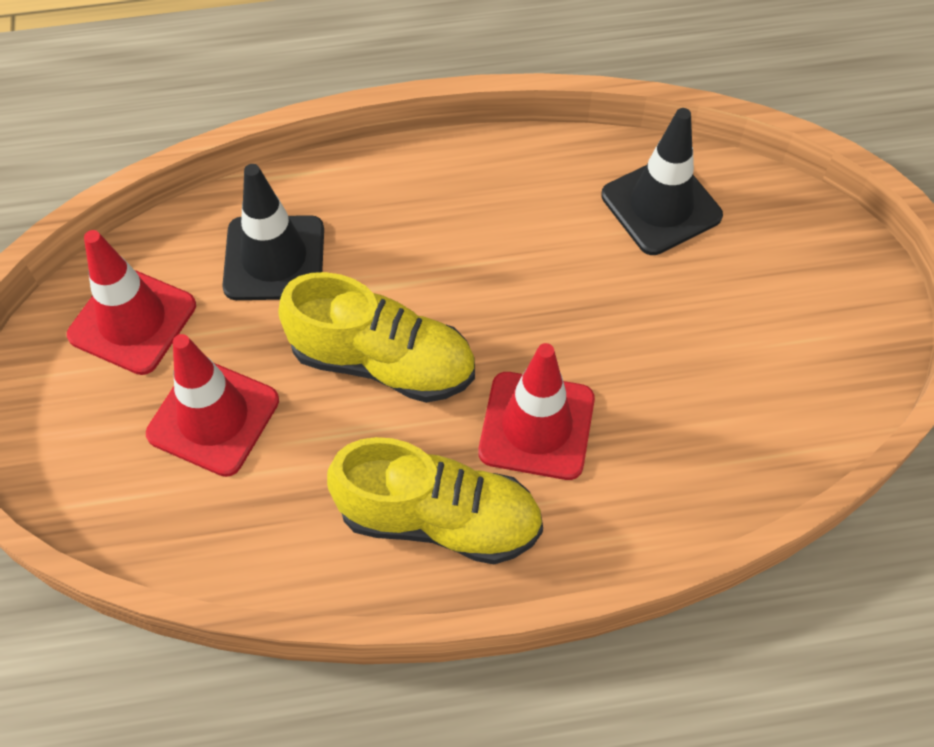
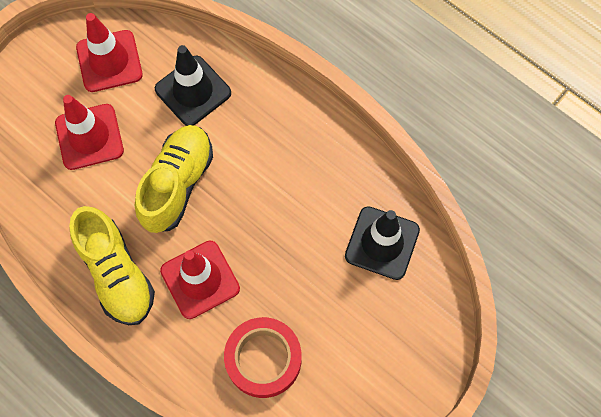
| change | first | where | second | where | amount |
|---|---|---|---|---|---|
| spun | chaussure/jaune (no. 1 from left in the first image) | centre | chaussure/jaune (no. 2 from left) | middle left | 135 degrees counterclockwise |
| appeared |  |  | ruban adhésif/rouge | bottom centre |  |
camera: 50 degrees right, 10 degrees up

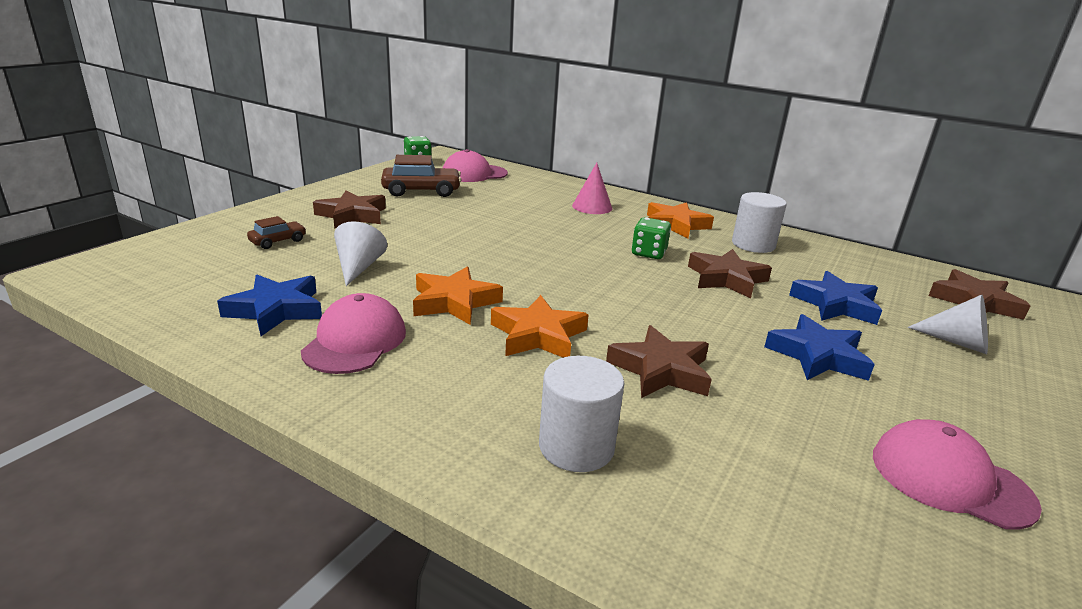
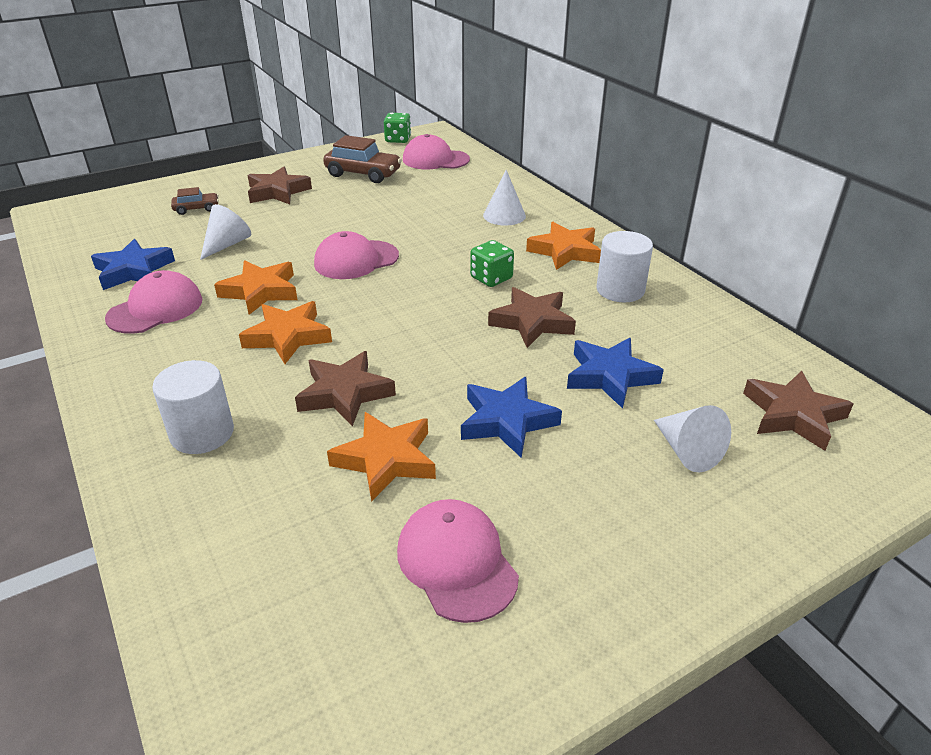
| change | first | where | second | where | amount |
|---|---|---|---|---|---|
| colour | cône/rose | top centre | cône/blanc (no. 2 from left) | top centre |  |
| appeared |  |  | casquette/rose (no. 2 from left) | centre |  |
| appeared |  |  | étoile/orange (no. 3 from left) | centre |  |
camera: 30 degrees right, 10 degrees up

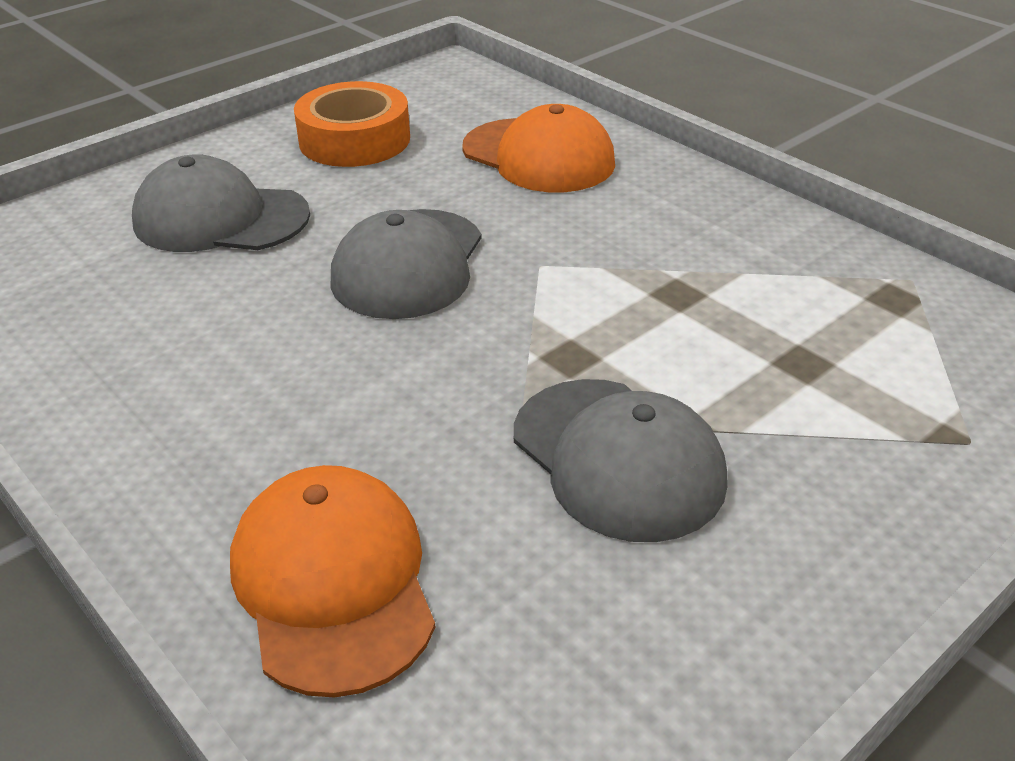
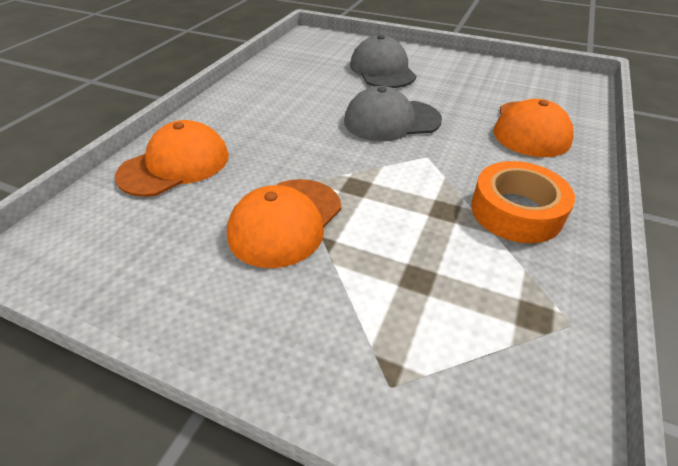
| change | first | where | second | where | amount |
|---|---|---|---|---|---|
| relocated | ruban adhésif/orange | top centre |  | middle right |  |
| colour | casquette/gris (no. 3 from left) | centre | casquette/orange (no. 2 from left) | centre |  |
camera: 65 degrees right, 5 degrees up

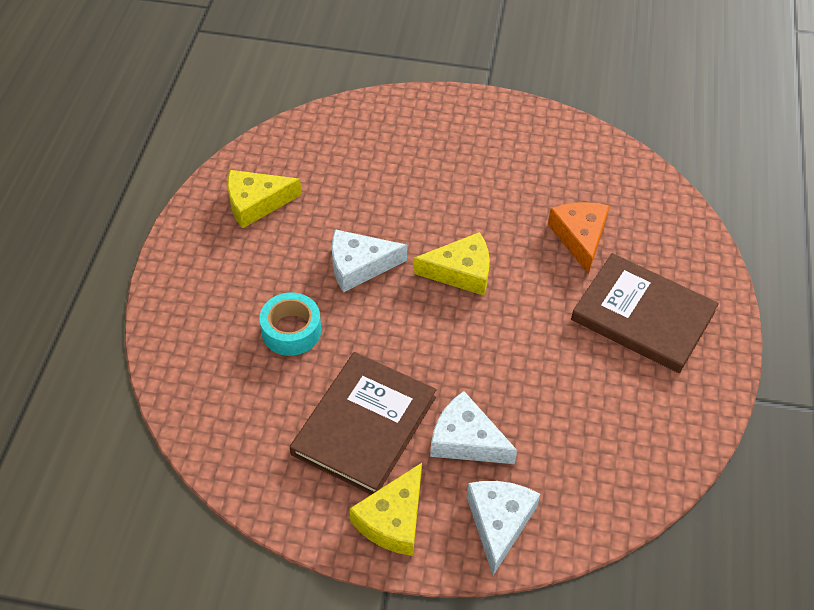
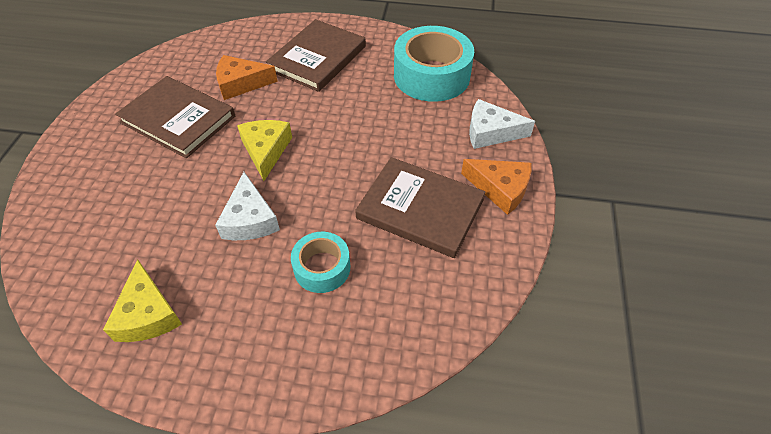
| change | first | where | second | where | amount |
|---|---|---|---|---|---|
| missing | fromage/blanc (no. 2 from left) | bottom centre |  |  |  |
| colour | fromage/jaune (no. 2 from left) | bottom centre | fromage/orange (no. 2 from left) | centre |  |
| appeared |  |  | ruban adhésif/turquoise (no. 2 from left) | top centre |  |
| appeared |  |  | livre/marron (no. 1 from left) | top left |  |
camera: 90 degrees left, 0 degrees up

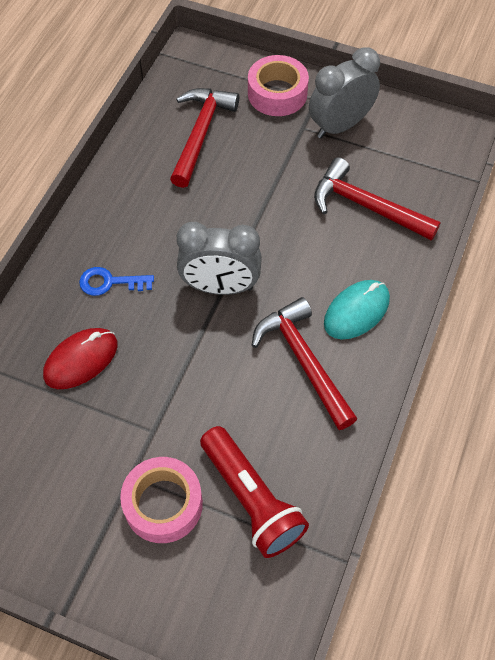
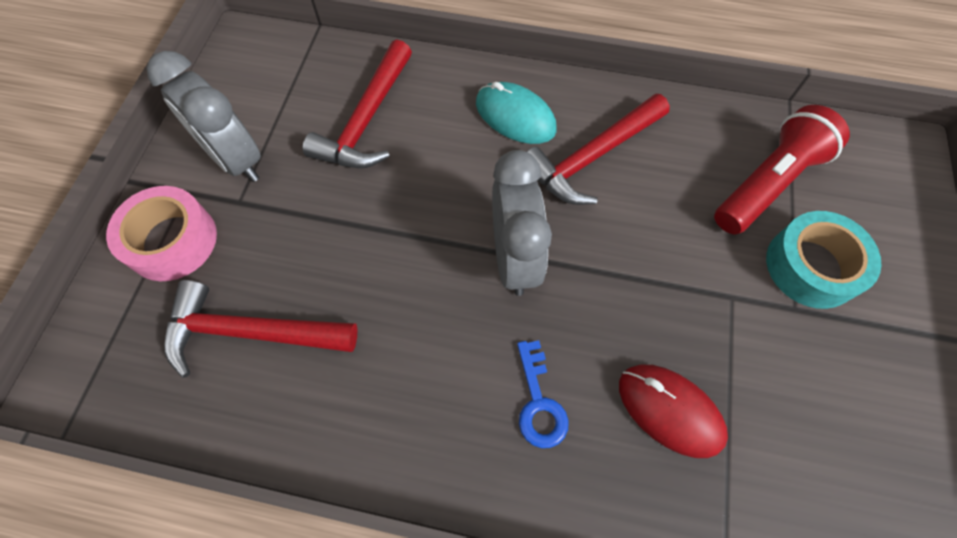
| change | first | where | second | where | amount |
|---|---|---|---|---|---|
| colour | ruban adhésif/rose (no. 1 from left) | bottom left | ruban adhésif/turquoise | middle right |  |
camera: 100 degrees left, 5 degrees up

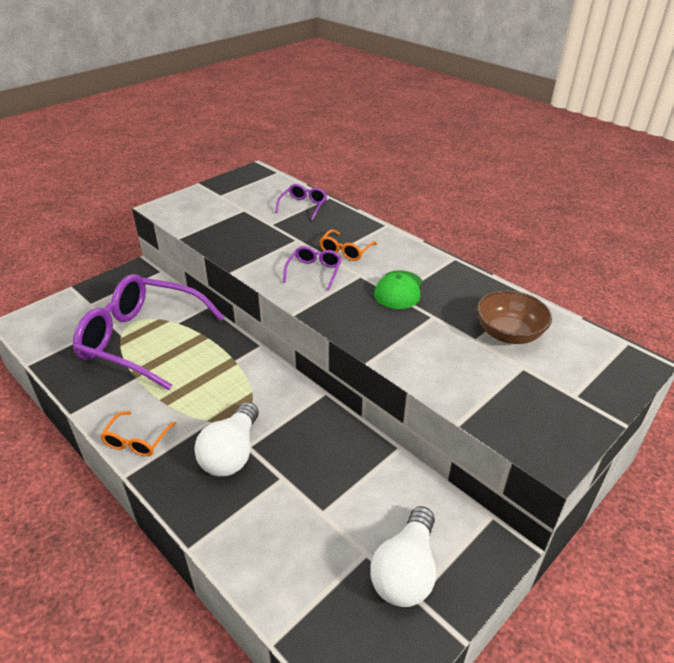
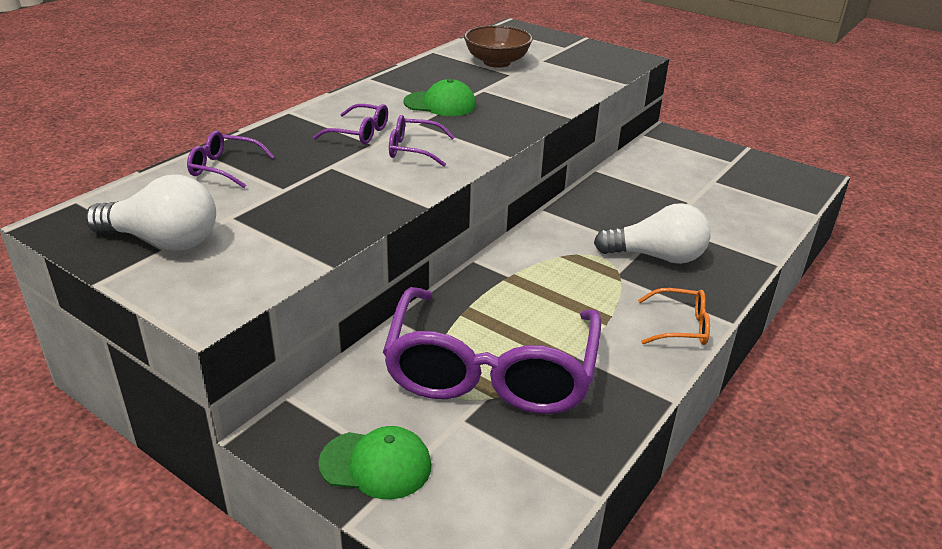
| change | first | where | second | where | amount |
|---|---|---|---|---|---|
| colour | lunettes/orange (no. 2 from left) | centre | lunettes/violet (no. 2 from left) | top centre |  |
| relocated | ampoule/blanc (no. 2 from left in the first image) | bottom centre | ampoule/blanc (no. 1 from left) | middle left |  |
| appeared |  |  | casquette/vert (no. 1 from left) | bottom centre |  |
camera: 100 degrees left, 5 degrees down

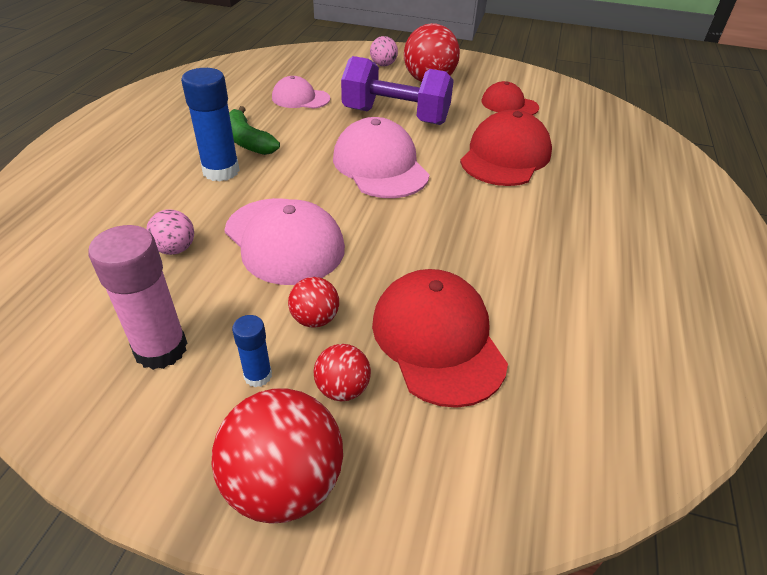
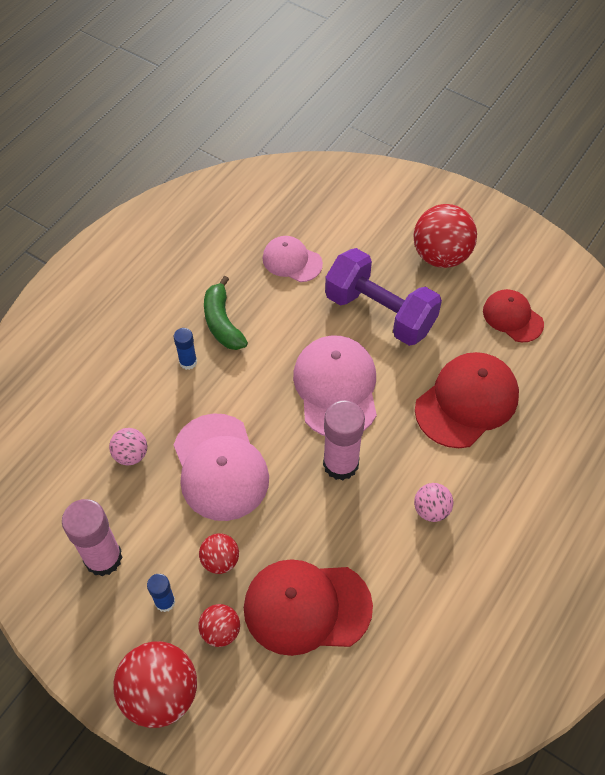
| change | first | where | second | where | amount |
|---|---|---|---|---|---|
| relocated | balle/rose (no. 2 from left) | top centre |  | middle right |  |
| size | bâton de colle/bleu (no. 1 from left in the first image) | top left | bâton de colle/bleu (no. 2 from left) | middle left | x0.53 |
| spun | casquette/rouge (no. 1 from left) | centre |  | bottom centre | 90 degrees counterclockwise |
| appeared |  |  | bâton de colle/rose (no. 2 from left) | centre |  |
camera: 20 degrees right, 15 degrees up

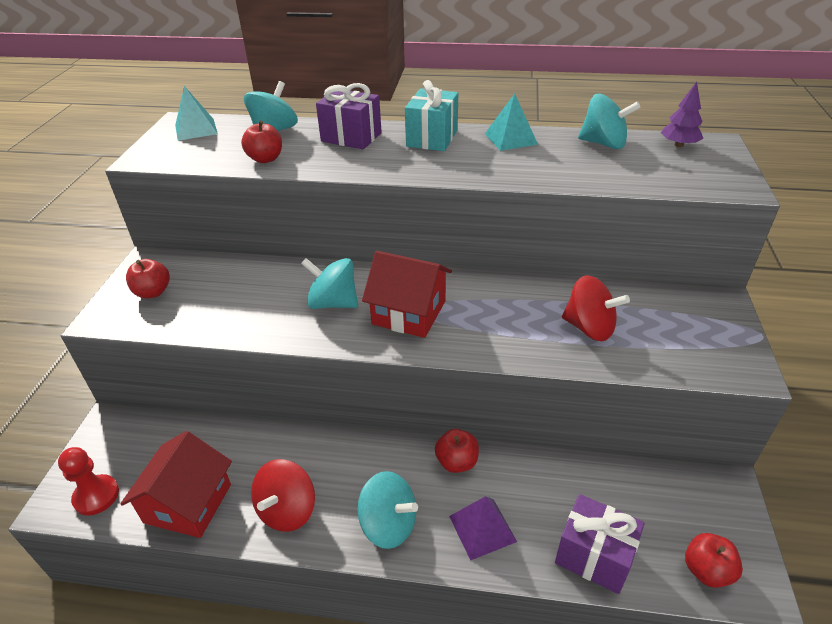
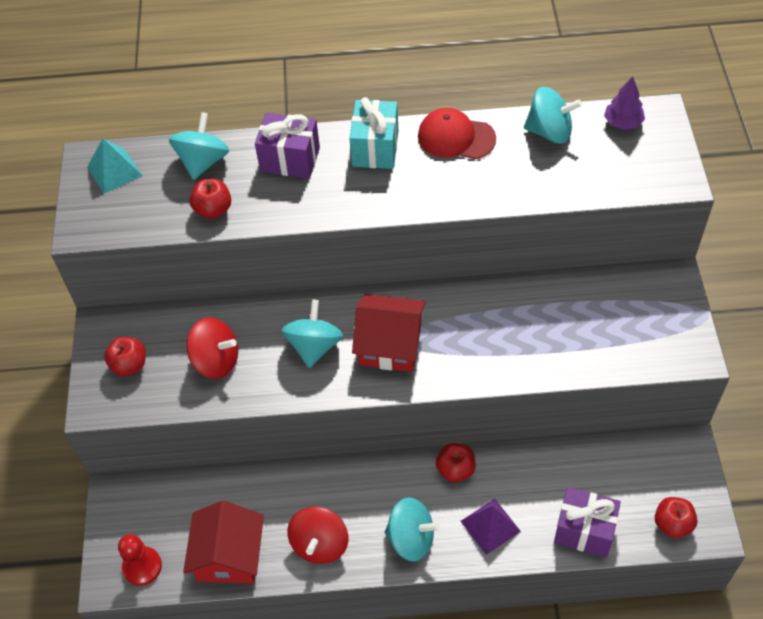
| change | first | where | second | where | amount |
|---|---|---|---|---|---|
| exchanged | pyramide/turquoise (no. 2 from left) | top centre | casquette/rouge | top centre |  |
| spun | toupie/turquoise (no. 2 from left) | centre |  | centre | 90 degrees clockwise |
| relocated | toupie/rouge (no. 2 from left in the first image) | middle right | toupie/rouge (no. 1 from left) | middle left |  |
camera: 10 degrees left, 15 degrees up

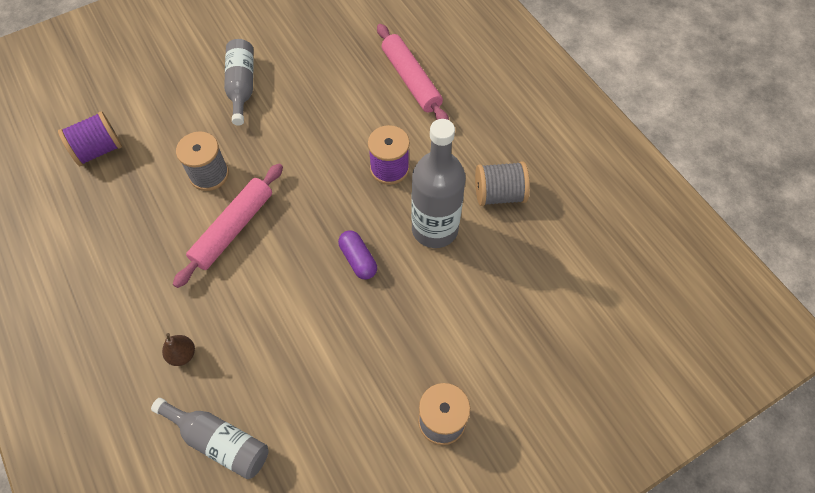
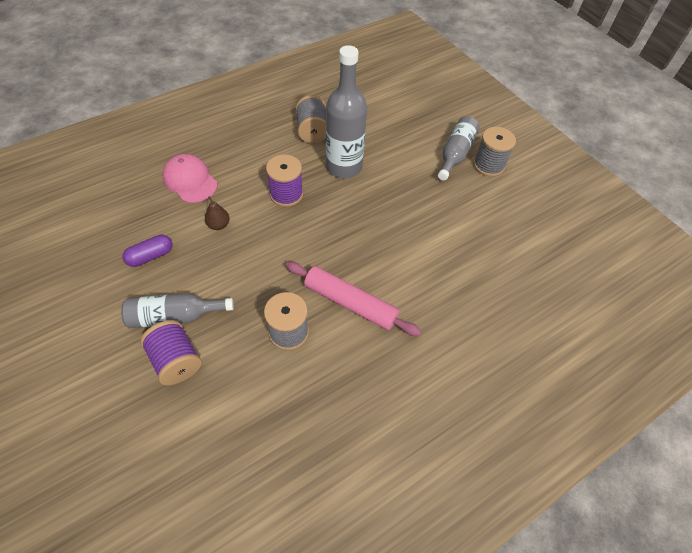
| change | first | where | second | where | amount |
|---|---|---|---|---|---|
| exchanged | rouleau à pâtisserie/rose (no. 2 from left) | top centre | casquette/rose | top left |  |
| relocated | bobine/violet (no. 1 from left) | top left |  | middle left |  |
| relocated | gélule/violet | centre |  | middle left |  |
| relocated | poire/marron | bottom left |  | middle left |  |
| relocated | bouteille/gris (no. 1 from left in the first image) | bottom left | bouteille/gris (no. 3 from left) | top centre |  |
camera: 95 degrees left, 5 degrees down

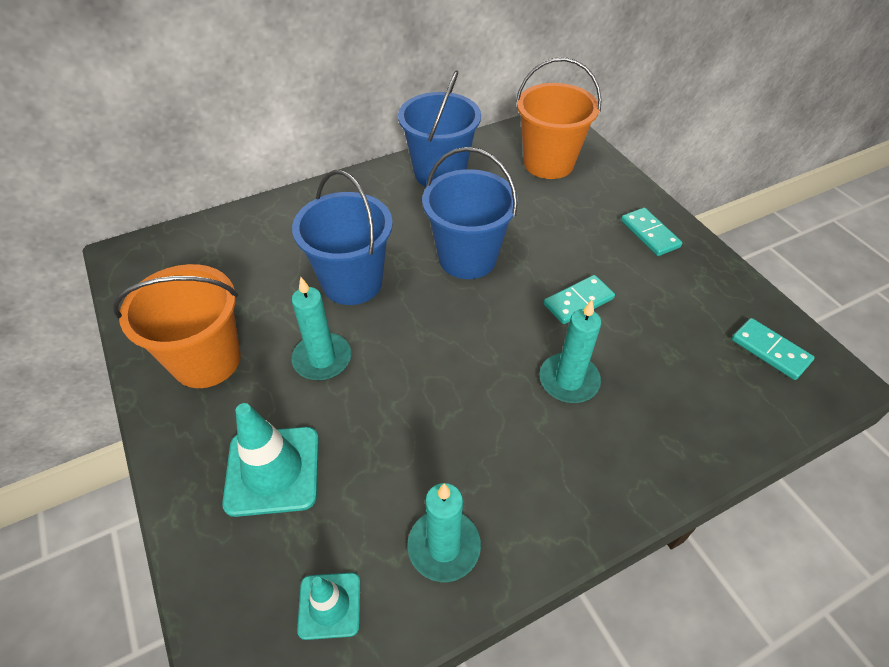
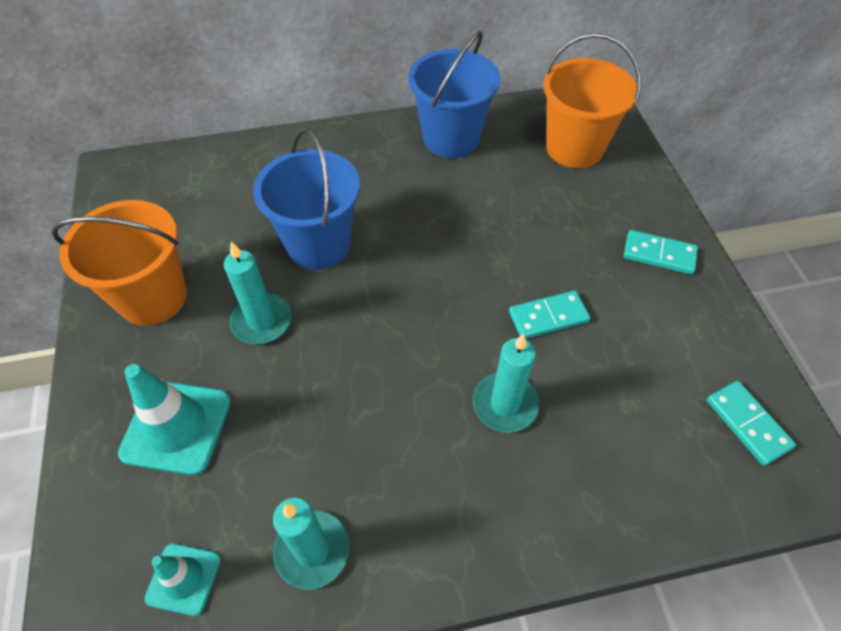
| change | first | where | second | where | amount |
|---|---|---|---|---|---|
| missing | seau/bleu (no. 3 from left) | top centre |  |  |  |
| spun | domino/turquoise (no. 2 from left) | middle right |  | middle right | 60 degrees counterclockwise |
camera: 15 degrees right, 5 degrees up

